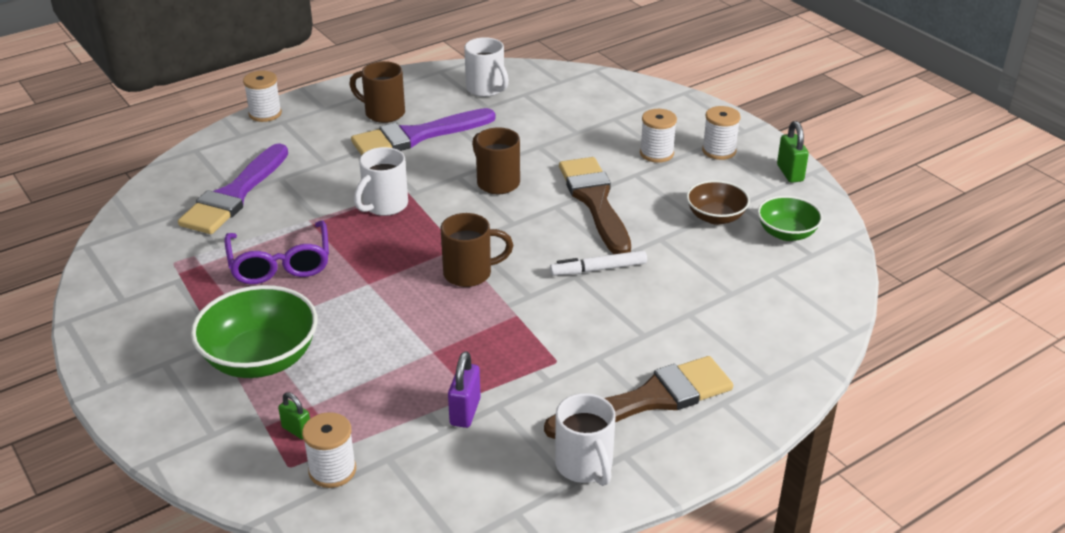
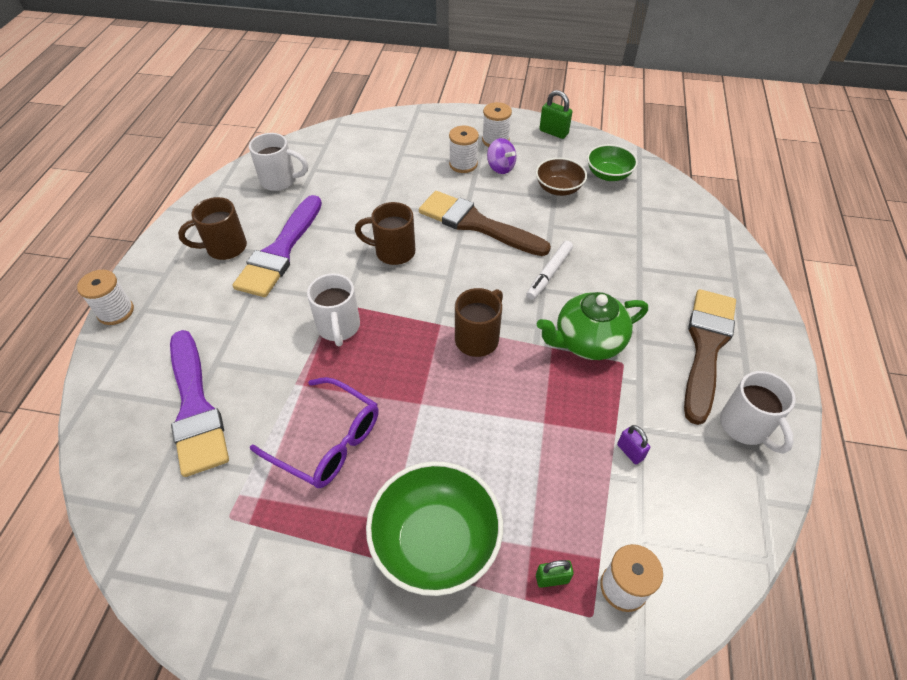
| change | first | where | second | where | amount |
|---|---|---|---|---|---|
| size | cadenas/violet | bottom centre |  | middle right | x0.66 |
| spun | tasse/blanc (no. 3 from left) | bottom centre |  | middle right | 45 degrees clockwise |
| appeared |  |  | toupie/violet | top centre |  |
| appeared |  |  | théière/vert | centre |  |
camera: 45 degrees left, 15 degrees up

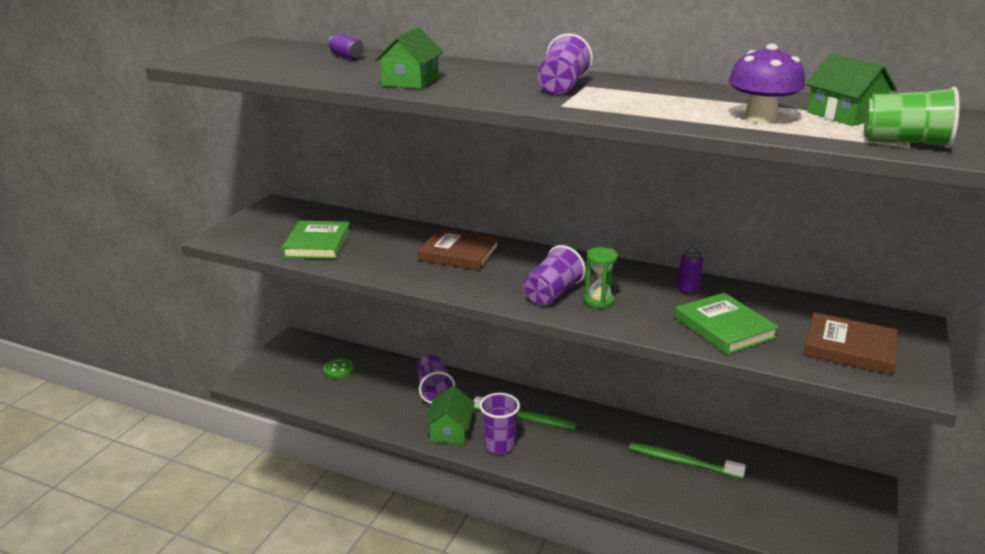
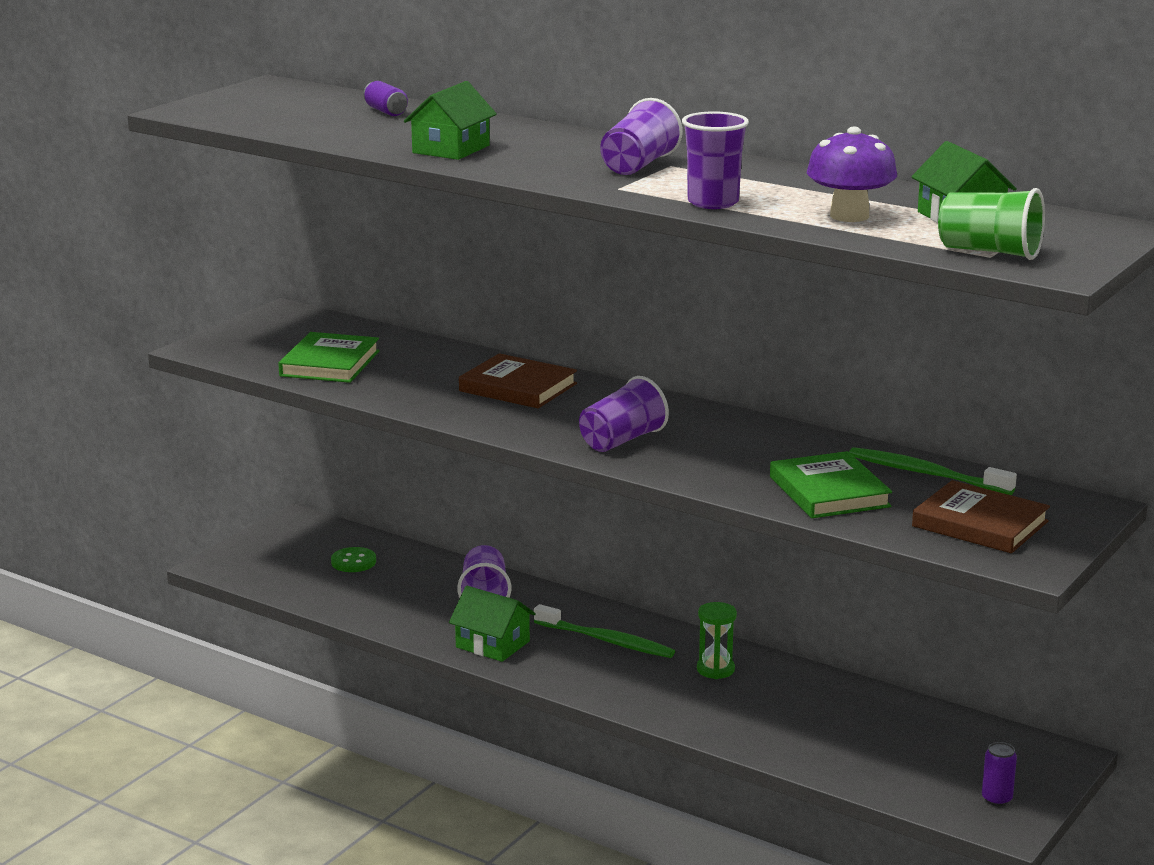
| change | first | where | second | where | amount |
|---|---|---|---|---|---|
| relocated | sablier/vert | centre |  | bottom centre |  |
| relocated | canette/violet (no. 2 from left) | middle right |  | bottom right |  |
| spun | maison/vert (no. 2 from left) | bottom centre |  | bottom centre | 75 degrees counterclockwise |
| relocated | gobelet/violet (no. 2 from left in the first image) | bottom centre | gobelet/violet (no. 4 from left) | top centre |  |
| relocated | brosse à dents/vert (no. 2 from left) | bottom right |  | middle right |  |
camera: 10 degrees right, 5 degrees down

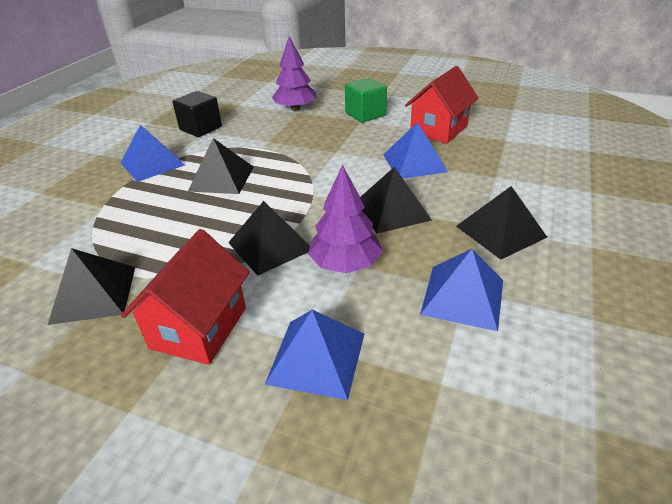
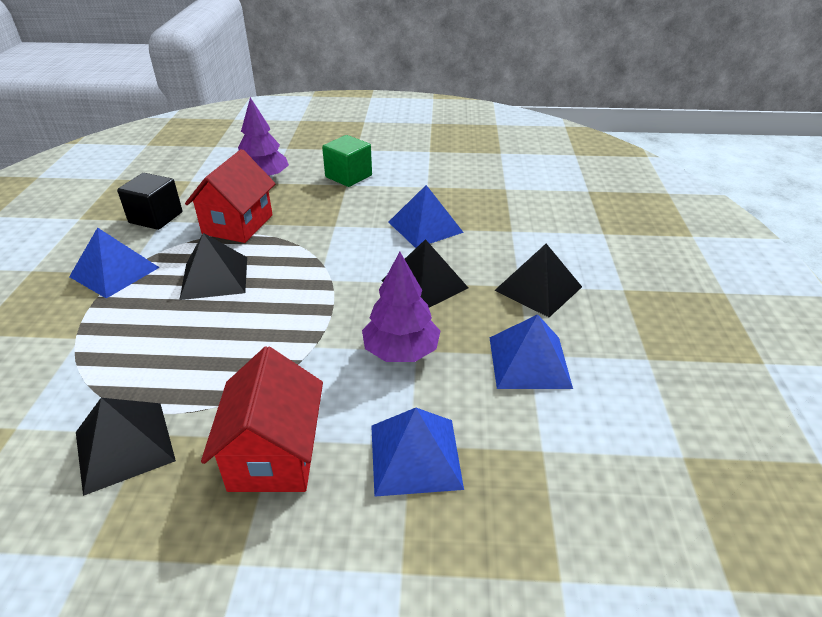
| change | first | where | second | where | amount |
|---|---|---|---|---|---|
| relocated | maison/rouge (no. 2 from left in the first image) | top centre | maison/rouge (no. 1 from left) | top left |  |
| missing | pyramide/noir (no. 3 from left) | centre |  |  |  |
camera: 20 degrees left, 0 degrees up

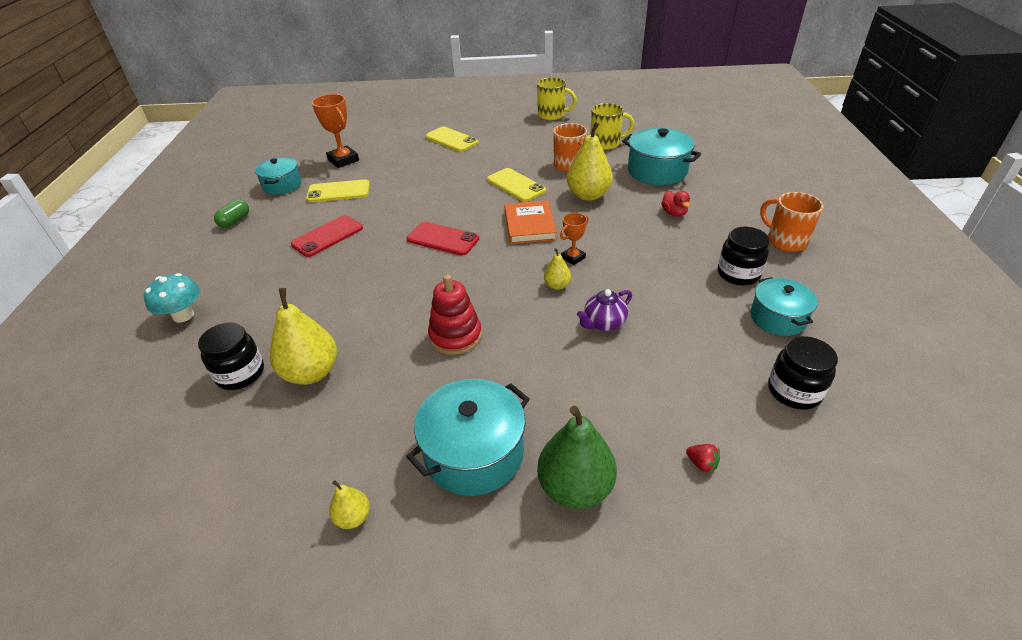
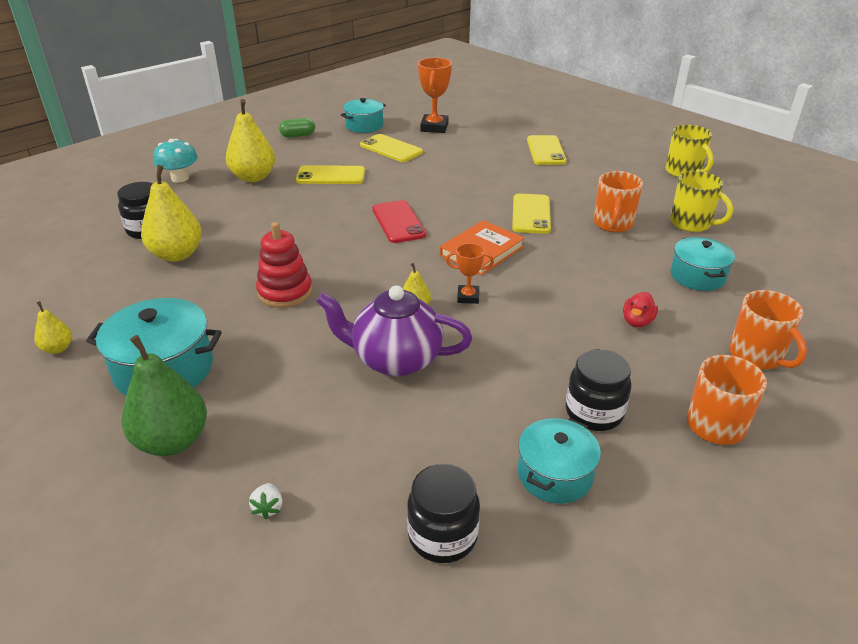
| change | first | where | second | where | amount |
|---|---|---|---|---|---|
| relocated | poire/jaune (no. 4 from left in the first image) | top centre | poire/jaune (no. 3 from left) | top left |  |
| size | marmite/turquoise (no. 3 from left in the first image) | top centre | marmite/turquoise (no. 4 from left) | middle right | x0.66 |
| colour | téléphone/rouge (no. 1 from left) | middle left | téléphone/jaune (no. 1 from left) | top centre |  |
| size | théière/violet | centre |  | centre | x1.77 |
| colour | fraise/rouge | bottom right | fraise/blanc | bottom left |  |
| appeared |  |  | tasse/orange (no. 3 from left) | middle right |  |
camera: 45 degrees right, 5 degrees down

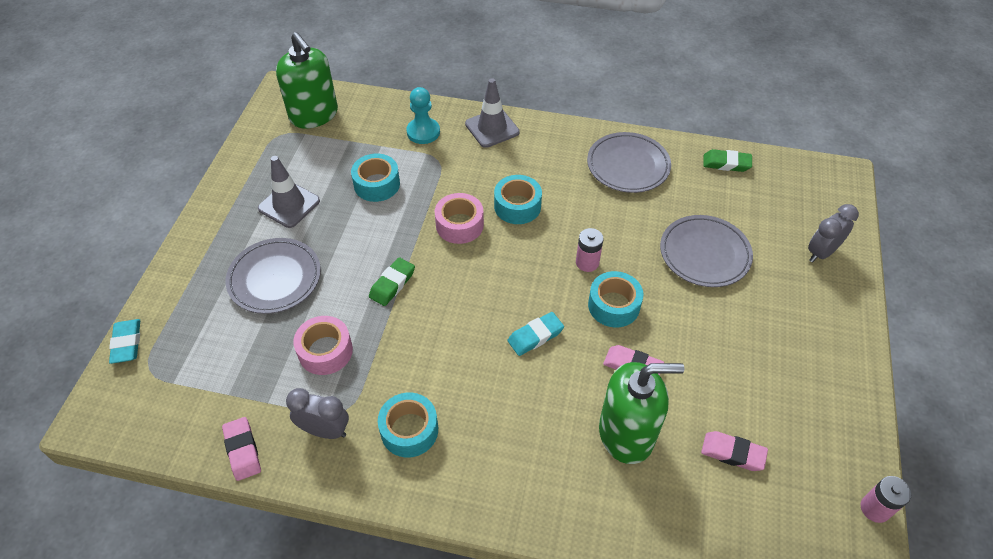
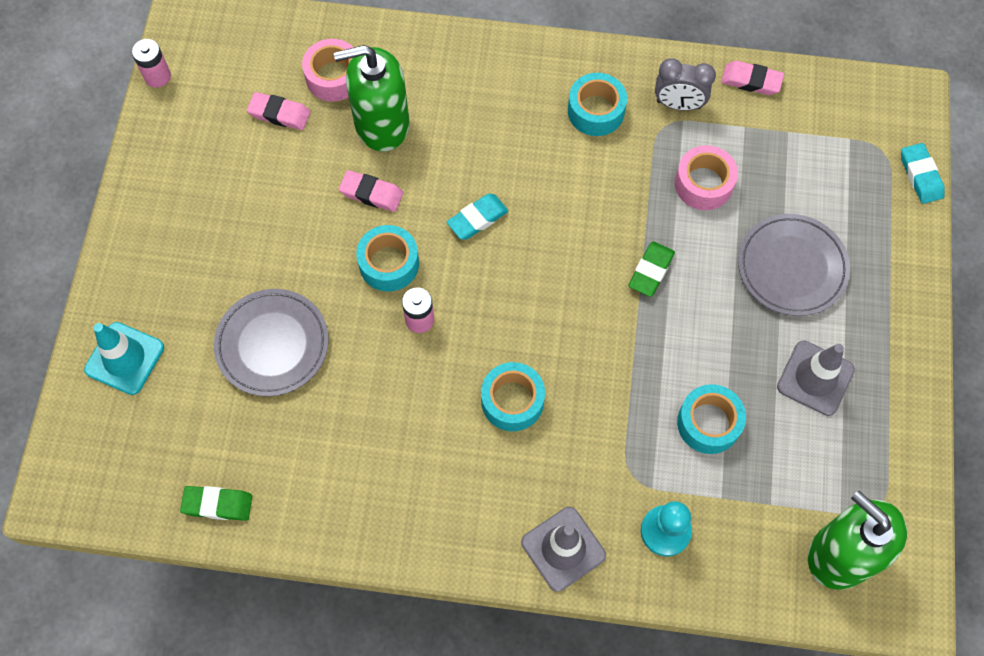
| change | first | where | second | where | amount |
|---|---|---|---|---|---|
| missing | assiette/gris (no. 2 from left) | top centre |  |  |  |
| relocated | ruban adhésif/rose (no. 2 from left in the first image) | centre | ruban adhésif/rose (no. 1 from left) | top centre |  |
| exchanged | réveil/gris (no. 2 from left) | middle right | cône de chantier/turquoise | middle left |  |
| spun | gomme/rose (no. 1 from left in the first image) | bottom left | gomme/rose (no. 3 from left) | top right | 45 degrees counterclockwise |
camera: 175 degrees right, 15 degrees up

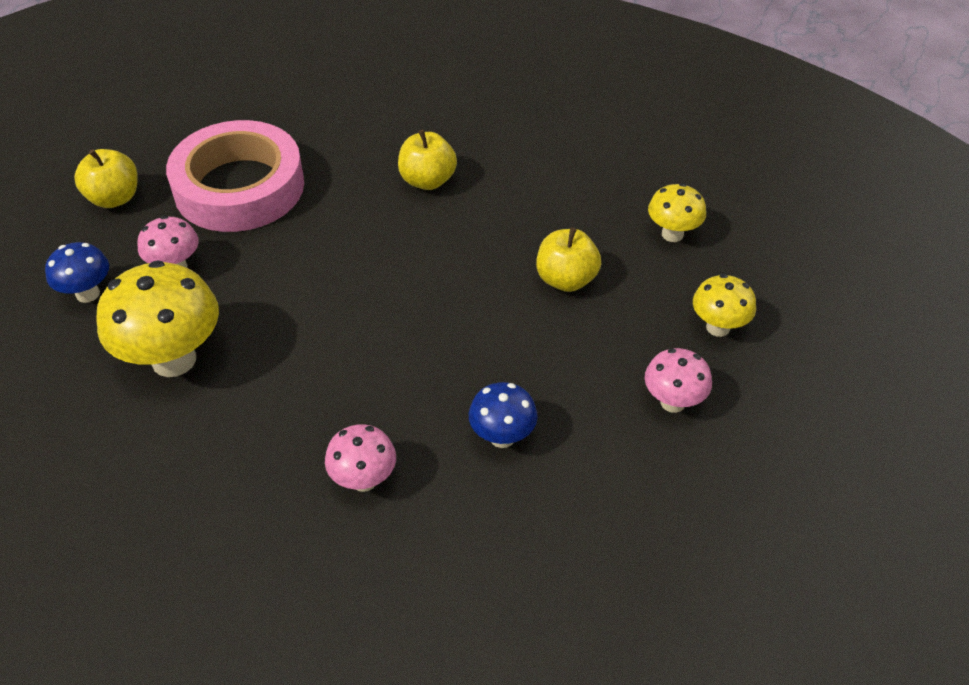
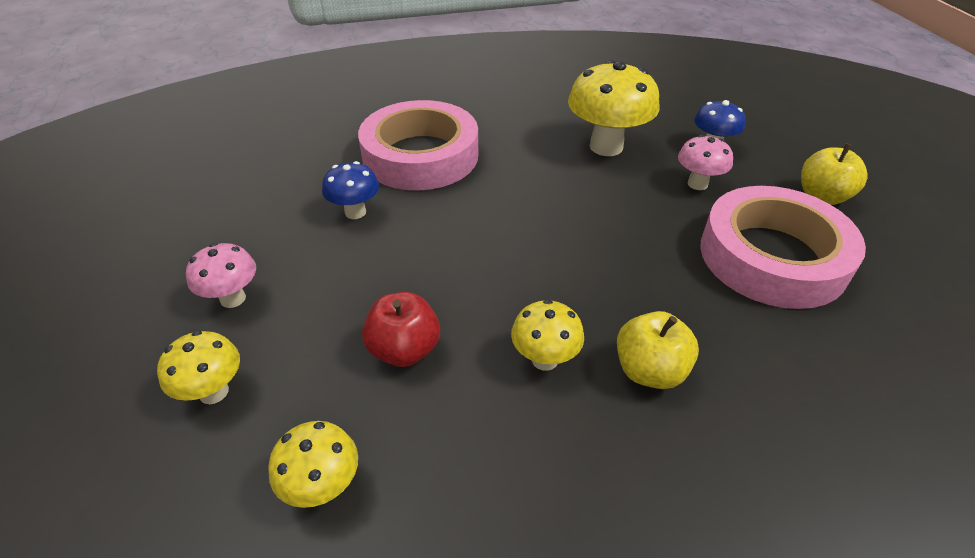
| change | first | where | second | where | amount |
|---|---|---|---|---|---|
| colour | pomme/jaune (no. 3 from left) | centre | pomme/rouge | centre |  |
| exchanged | champignon/rose (no. 2 from left) | bottom centre | ruban adhésif/rose (no. 1 from left) | top centre |  |
| appeared |  |  | champignon/jaune (no. 3 from left) | centre |  |
camera: 140 degrees right, 5 degrees down

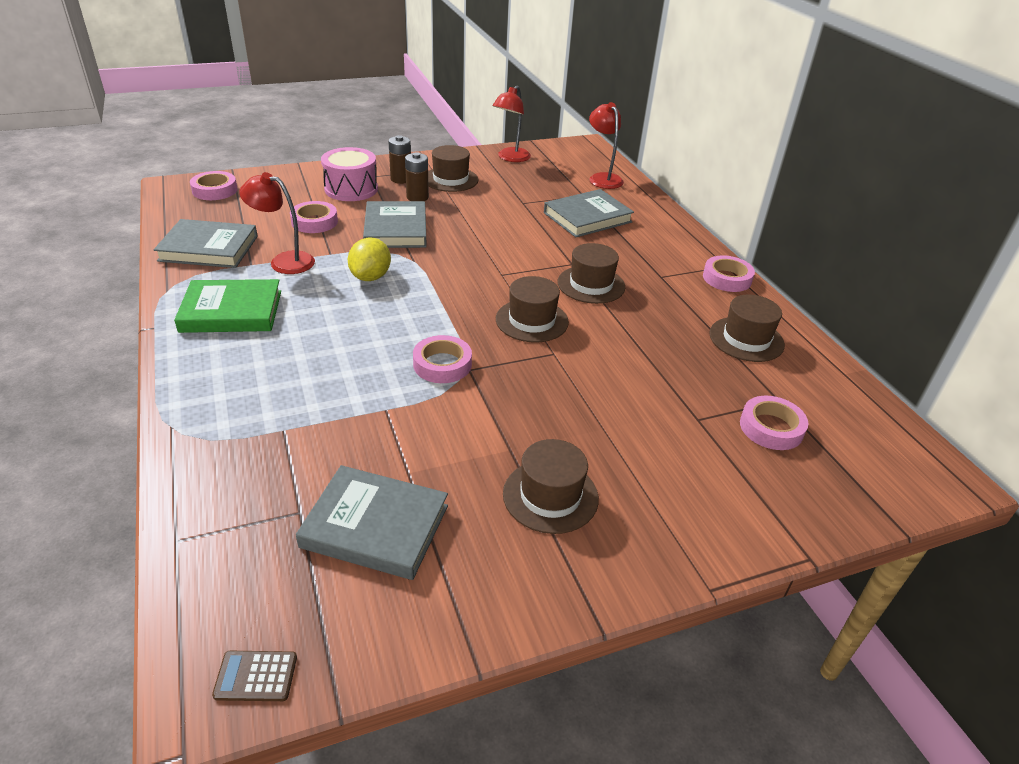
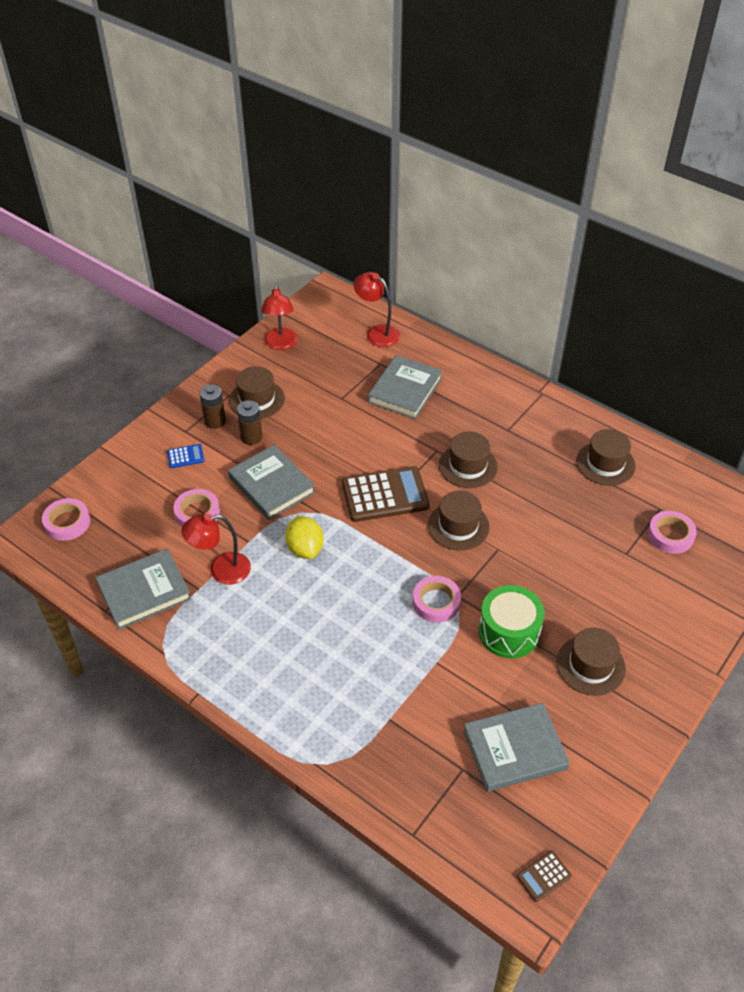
| change | first | where | second | where | amount |
|---|---|---|---|---|---|
| exchanged | tambour/rose | top centre | calculatrice/bleu | middle left |  |
| missing | ruban adhésif/rose (no. 4 from left) | middle right |  |  |  |
| missing | livre/vert | middle left |  |  |  |
| appeared |  |  | calculatrice/marron (no. 1 from left) | centre |  |
| appeared |  |  | tambour/vert | middle right |  |
camera: 30 degrees left, 10 degrees up

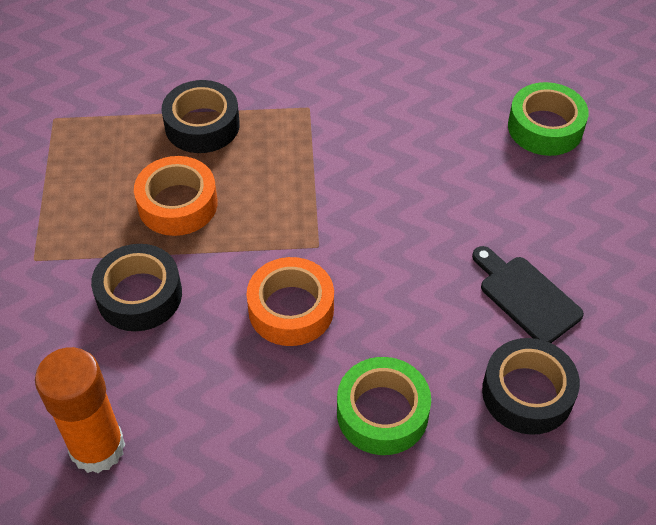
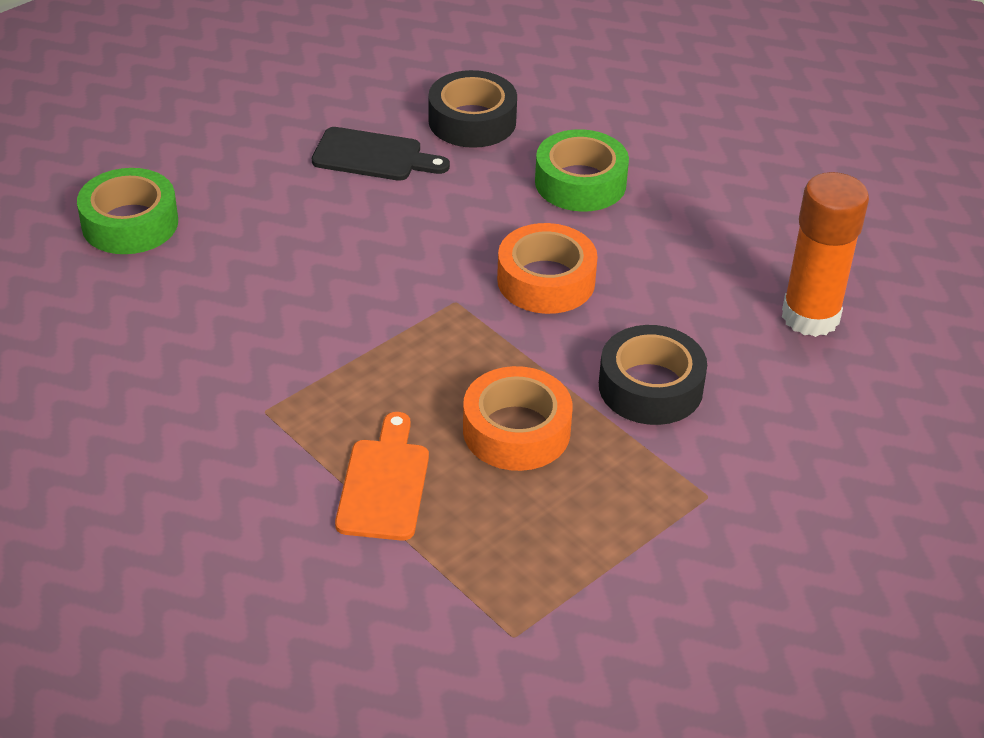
| change | first | where | second | where | amount |
|---|---|---|---|---|---|
| exchanged | ruban adhésif/noir (no. 2 from left) | top left | planche à découper/orange | centre |  |
| spun | planche à découper/noir | middle right |  | top centre | 90 degrees counterclockwise |
camera: 130 degrees left, 10 degrees down

